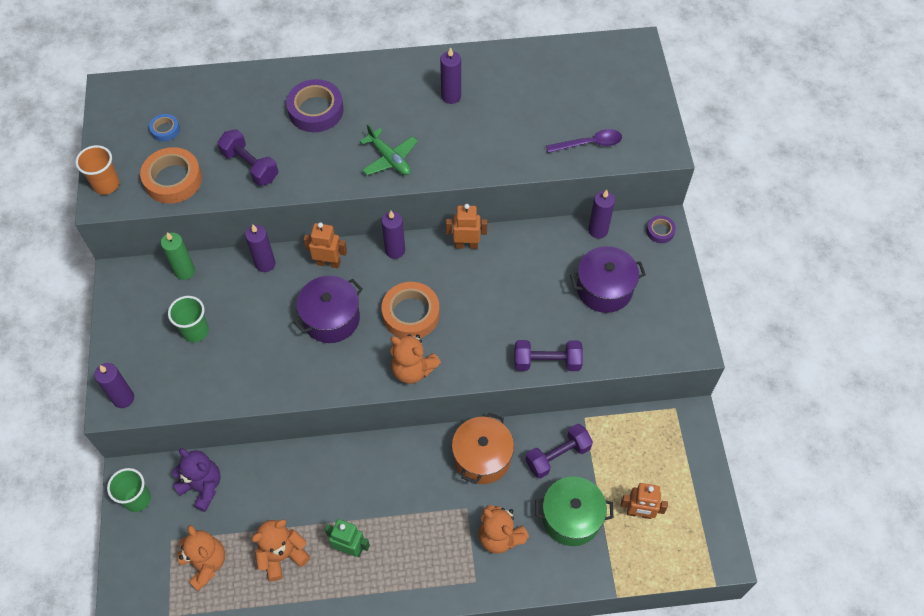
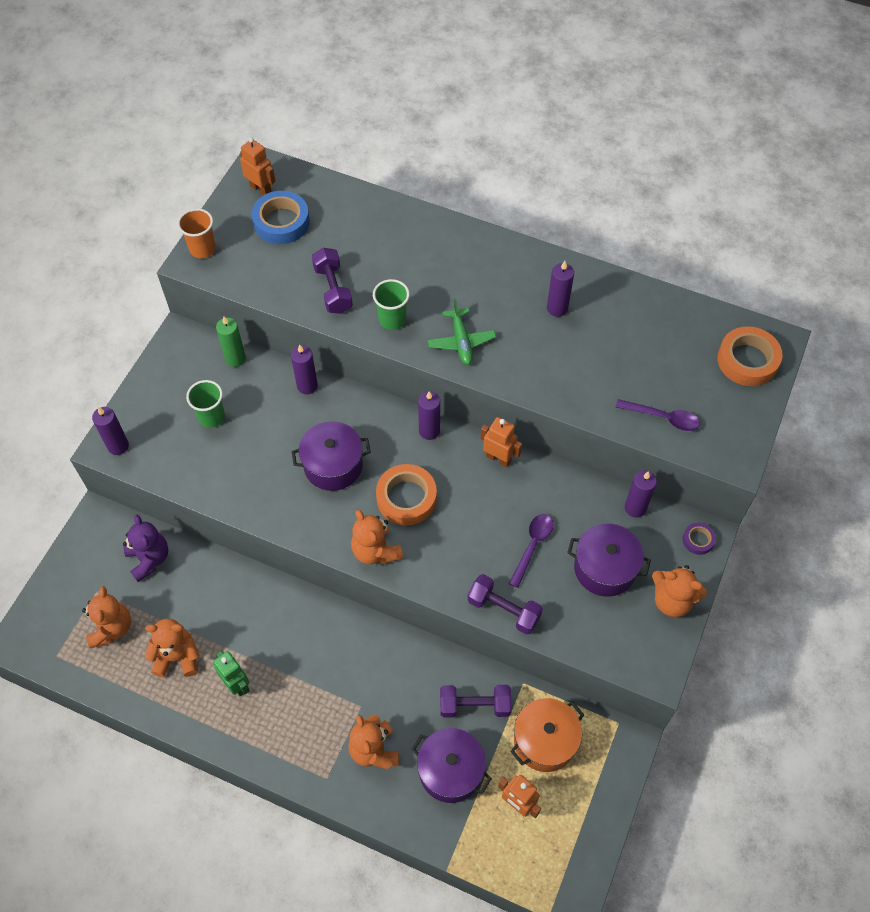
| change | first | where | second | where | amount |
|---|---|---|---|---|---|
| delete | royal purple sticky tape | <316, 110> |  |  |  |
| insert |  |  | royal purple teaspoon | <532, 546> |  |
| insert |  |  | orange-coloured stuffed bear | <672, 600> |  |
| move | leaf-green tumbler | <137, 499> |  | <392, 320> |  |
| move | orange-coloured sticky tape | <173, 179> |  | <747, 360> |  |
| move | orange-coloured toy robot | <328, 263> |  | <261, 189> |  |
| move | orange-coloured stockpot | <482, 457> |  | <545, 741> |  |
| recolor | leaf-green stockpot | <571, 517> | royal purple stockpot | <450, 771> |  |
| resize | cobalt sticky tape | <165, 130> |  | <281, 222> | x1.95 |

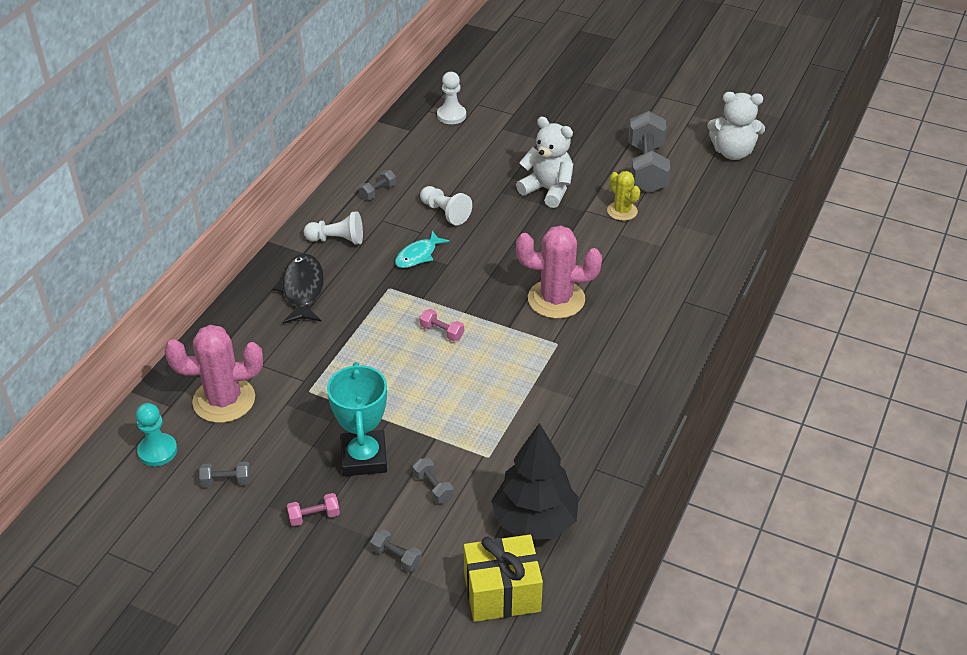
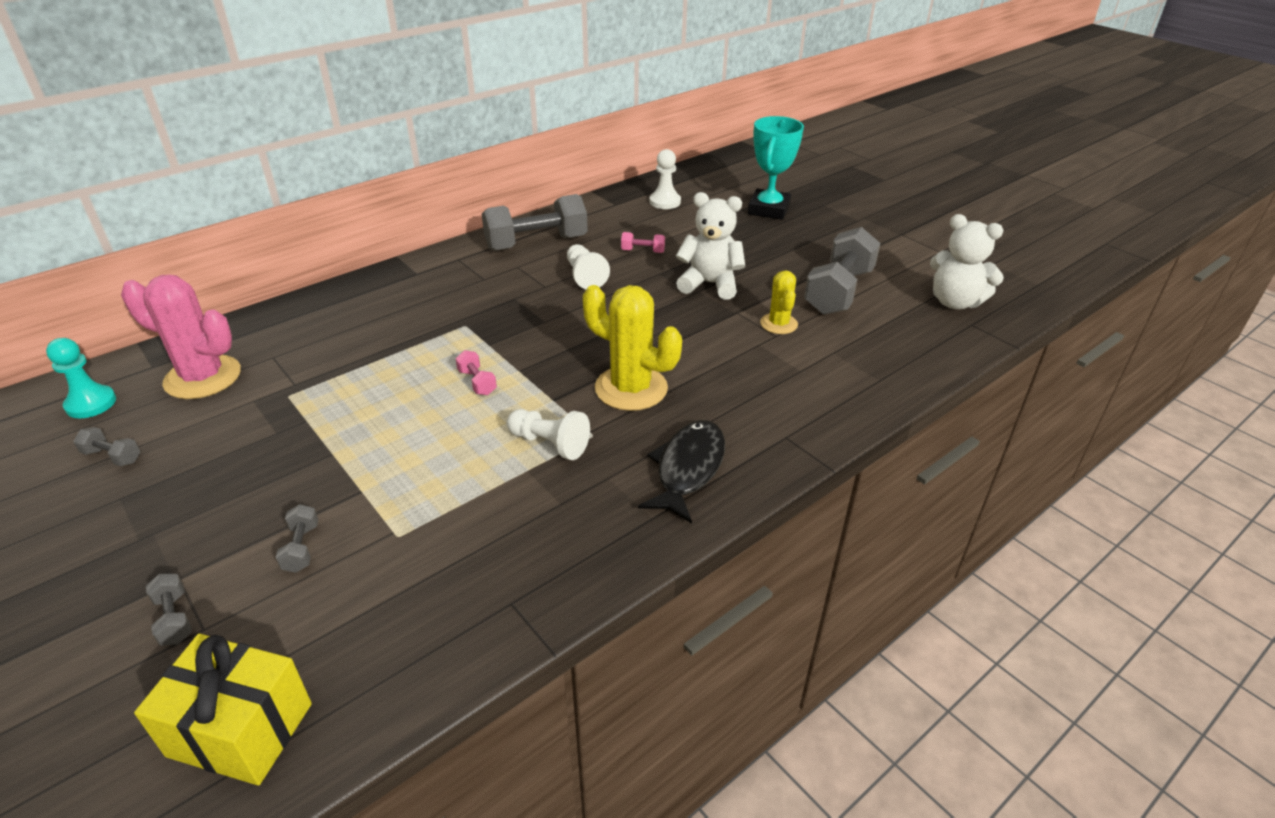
| change | first | where | second | where | amount |
|---|---|---|---|---|---|
| delete | aqua toy fish | <418, 255> |  |  |  |
| delete | ebony tree | <534, 521> |  |  |  |
| move | ebony toy fish | <303, 290> |  | <688, 469> |  |
| move | rosy free weight | <314, 516> |  | <643, 251> |  |
| move | pure white chess pawn | <337, 239> |  | <549, 444> |  |
| move | aqua award cup | <364, 458> |  | <768, 209> |  |
| recolor | rosy saguaro cactus | <556, 299> | golden saguaro cactus | <631, 388> |  |
| rotate | pure white stuffed bear | <548, 190> |  | <710, 284> | 45 degrees counterclockwise |
| resize | gray free weight | <378, 192> |  | <536, 243> | x2.33 |

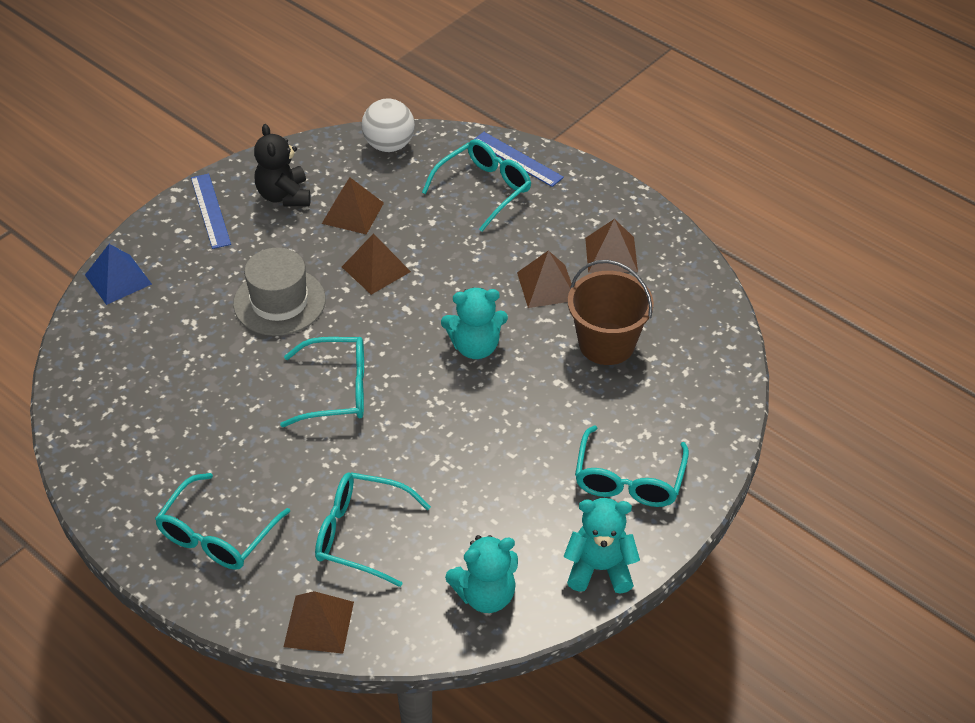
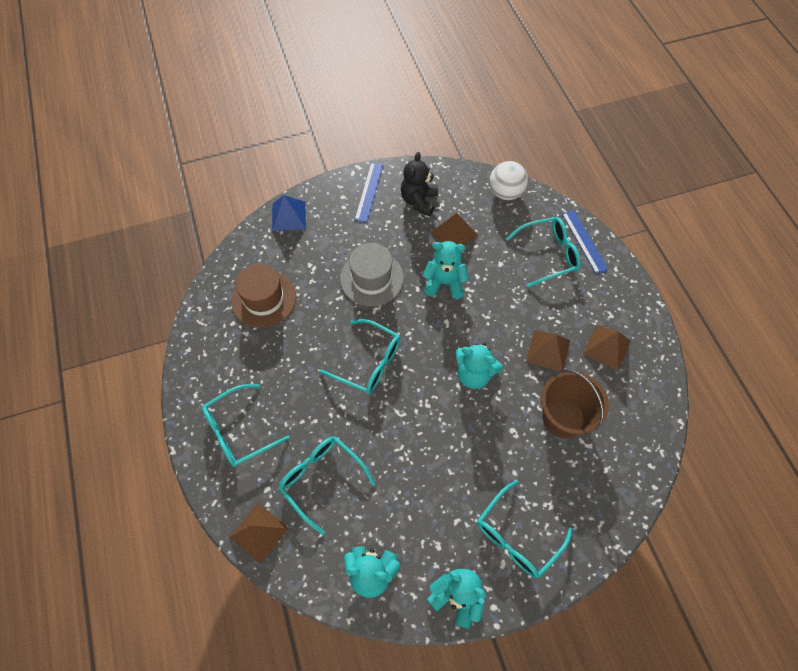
| change | first | where | second | where | amount |
|---|---|---|---|---|---|
| insert |  |  | russet hat | <264, 299> |  |
| replace | russet pyramid | <376, 269> | aqua stuffed bear | <444, 283> |  |

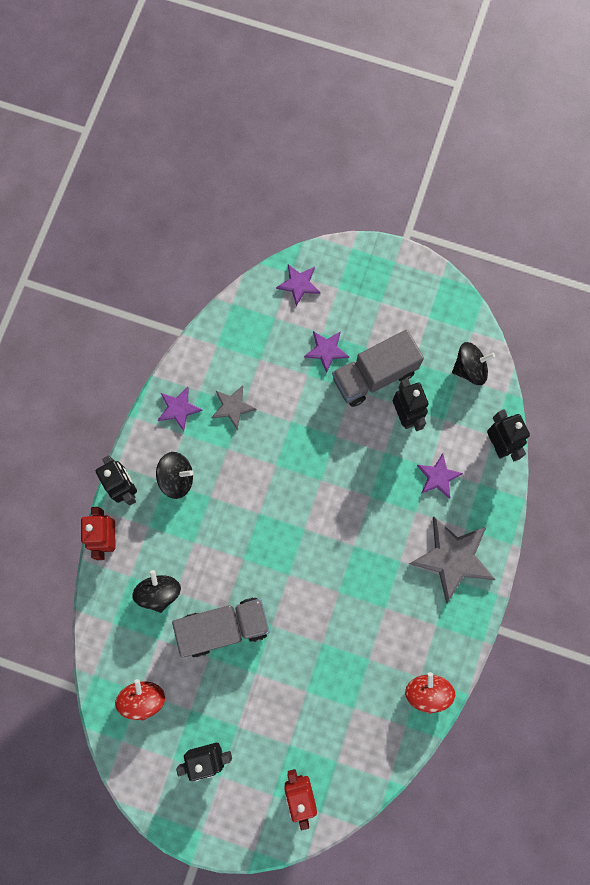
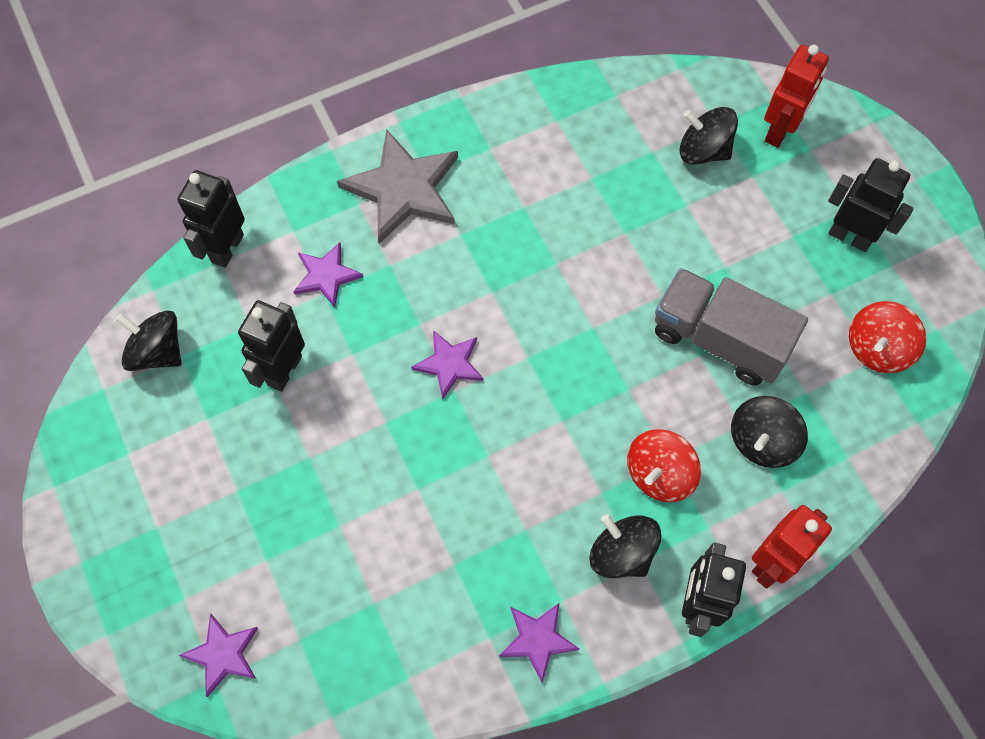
| change | first | where | second | where | amount |
|---|---|---|---|---|---|
| delete | gray five-pointed star | <232, 407> |  |  |  |
| delete | gray lorry | <374, 375> |  |  |  |
| insert |  |  | ebony whirligig | <703, 151> |  |
| move | royal purple five-pointed star | <326, 350> |  | <449, 364> |  |
| move | scarlet whirligig | <427, 692> |  | <659, 474> |  |

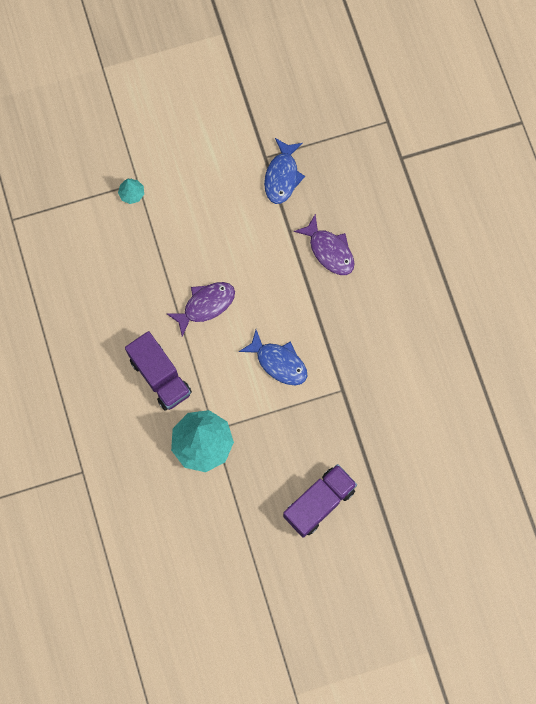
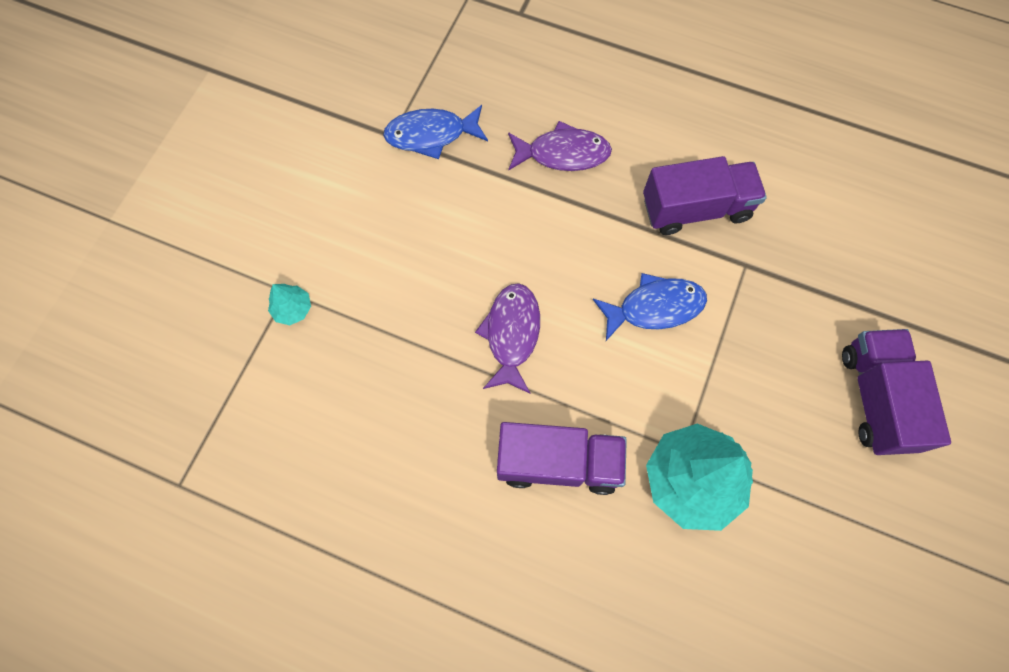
| change | first | where | second | where | amount |
|---|---|---|---|---|---|
| insert |  |  | royal purple lorry | <695, 209> |  |
| rotate | cobalt toy fish | <282, 176> |  | <431, 135> | 120 degrees clockwise |

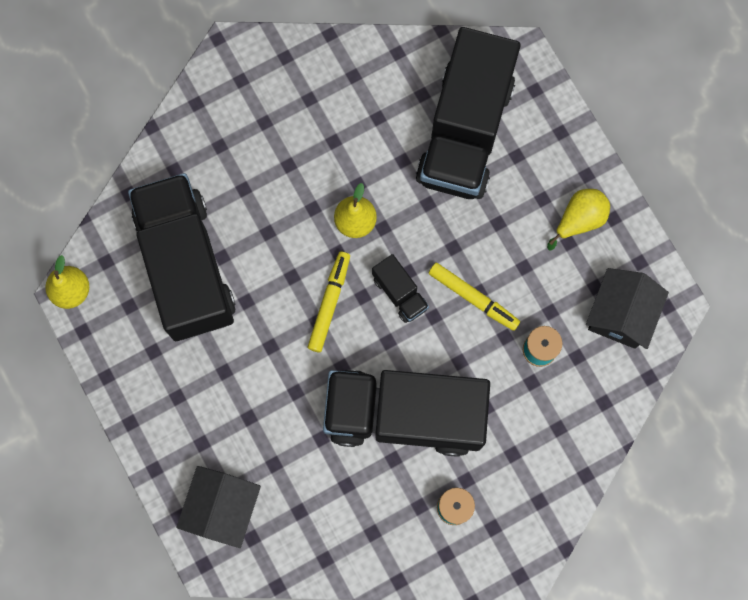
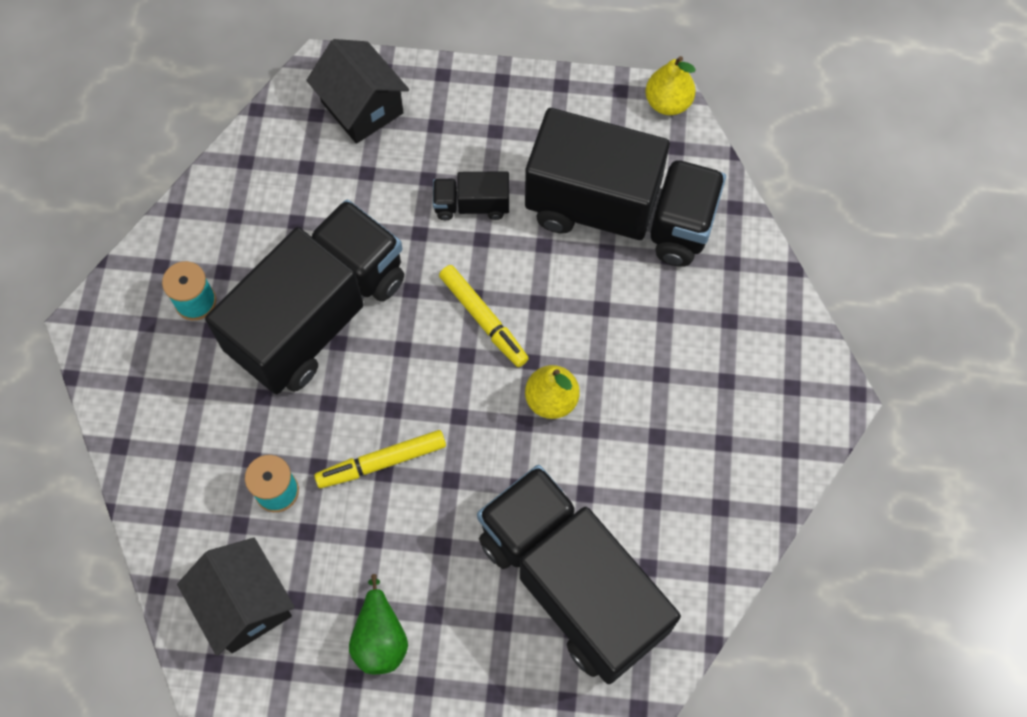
| change | first | where | second | where | amount |
|---|---|---|---|---|---|
| move | ebony lorry | <400, 293> |  | <471, 205> |  |
| recolor | golden pear | <579, 220> | leaf-green pear | <380, 638> |  |

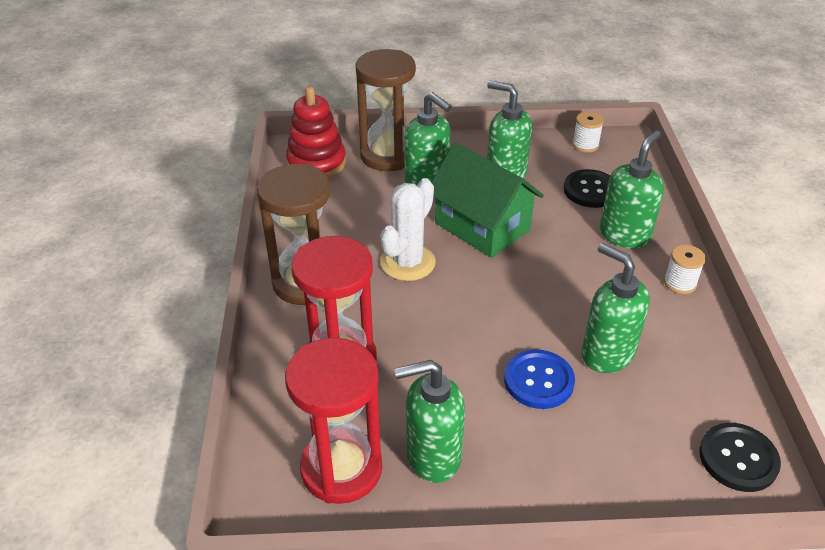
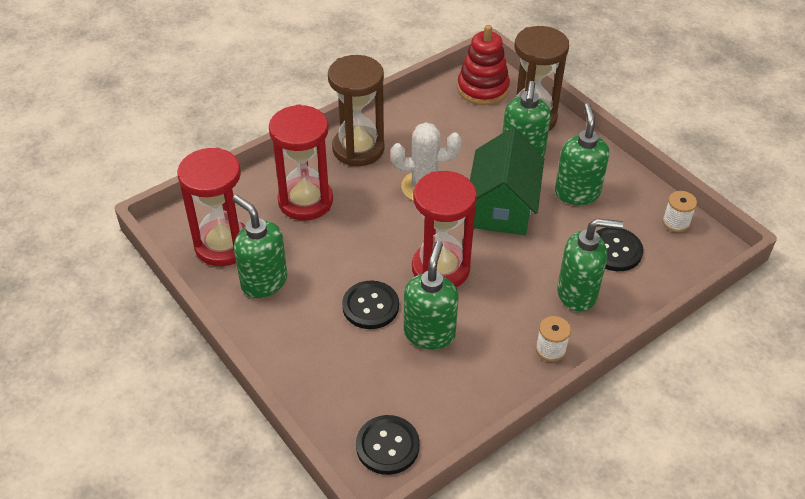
| change | first | where | second | where | amount |
|---|---|---|---|---|---|
| insert |  |  | scarlet sandglass | <440, 268> |  |
| recolor | cobalt shirt button | <538, 381> | ebony shirt button | <370, 306> |  |

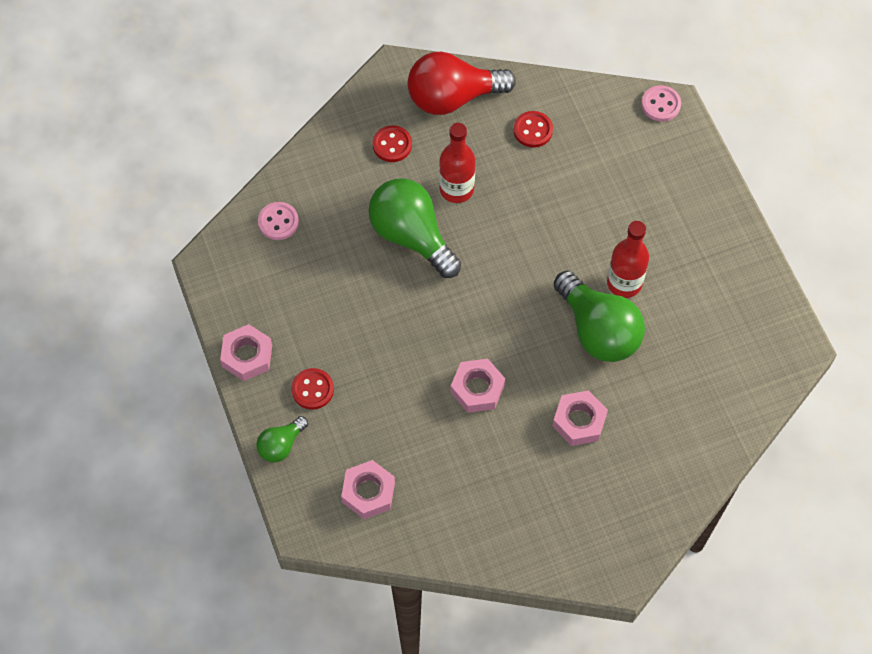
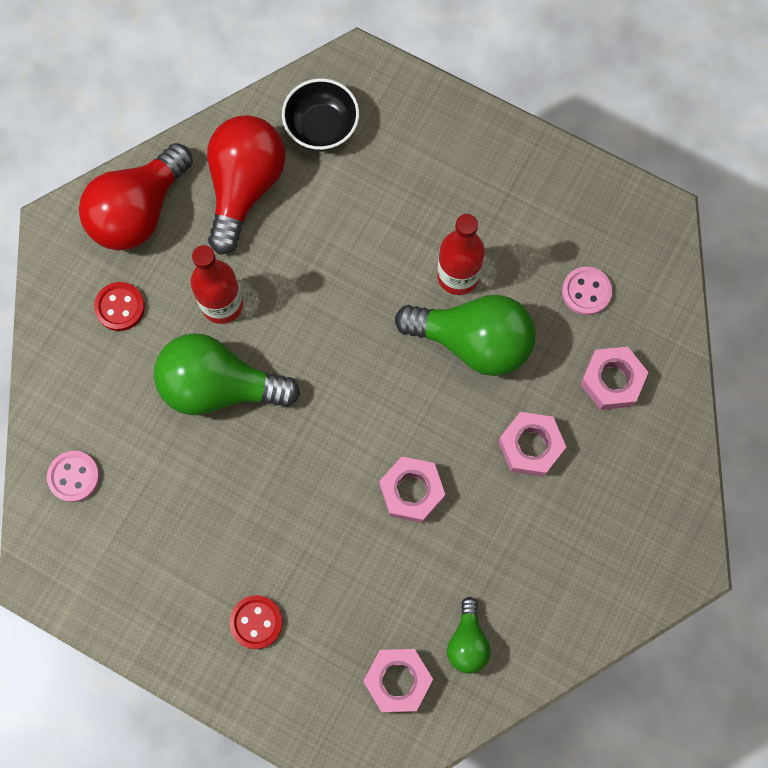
| change | first | where | second | where | amount |
|---|---|---|---|---|---|
| insert |  |  | ebony deep dish | <321, 127> |  |
| move | rosy hexagon nut | <247, 356> |  | <612, 381> |  |
| move | leaf-green bulb | <281, 445> |  | <467, 642> |  |
| move | rosy shirt button | <661, 104> |  | <586, 292> |  |
| replace | scarlet shirt button | <533, 130> | scarlet bulb | <245, 187> |  |

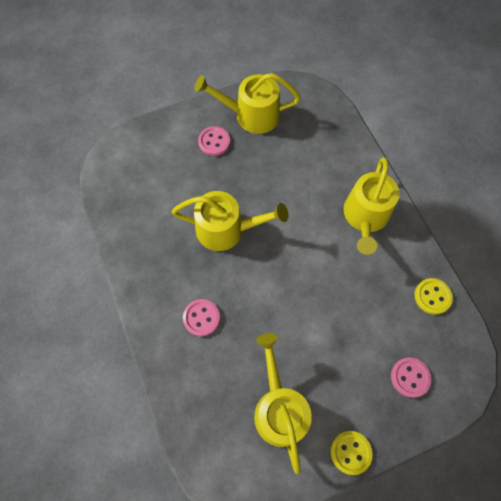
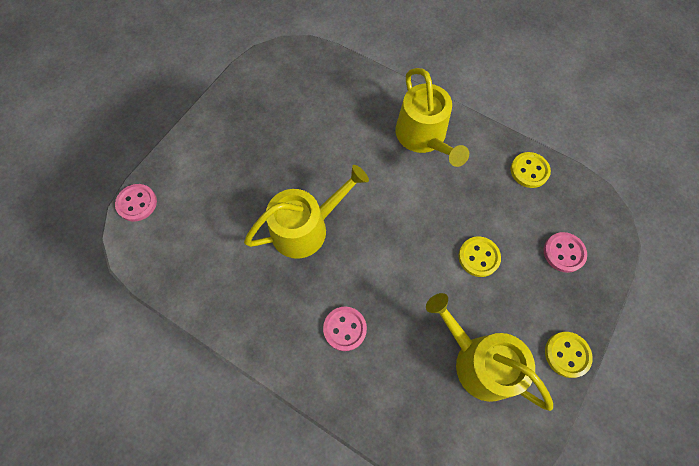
| change | first | where | second | where | amount |
|---|---|---|---|---|---|
| delete | golden watering can | <251, 115> |  |  |  |
| insert |  |  | golden shirt button | <478, 257> |  |
| move | rosy shirt button | <214, 142> |  | <137, 203> |  |

